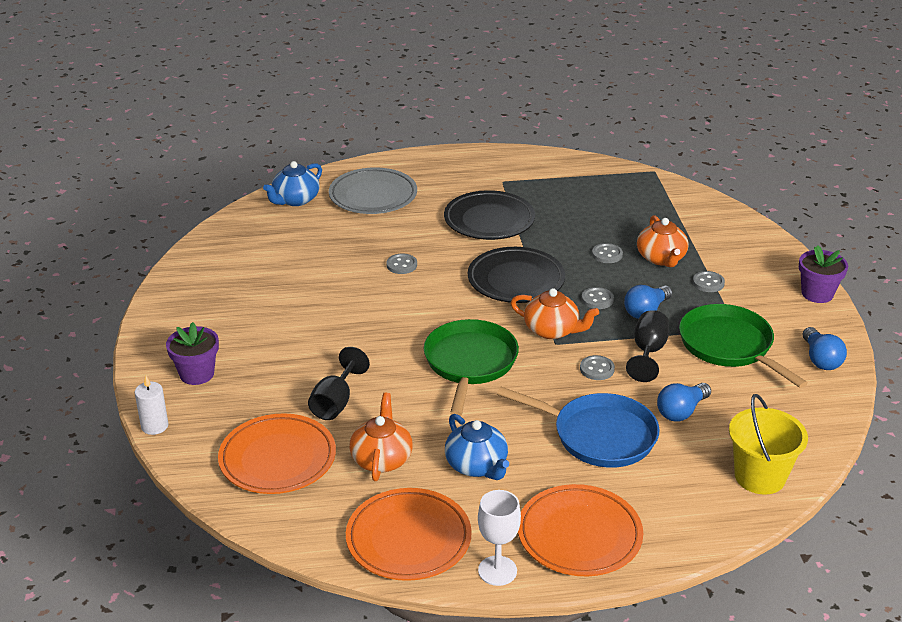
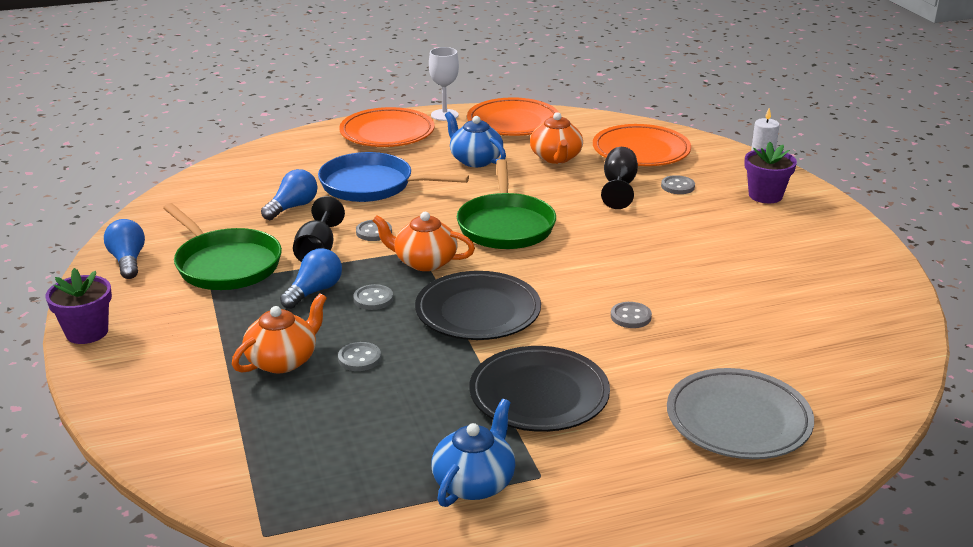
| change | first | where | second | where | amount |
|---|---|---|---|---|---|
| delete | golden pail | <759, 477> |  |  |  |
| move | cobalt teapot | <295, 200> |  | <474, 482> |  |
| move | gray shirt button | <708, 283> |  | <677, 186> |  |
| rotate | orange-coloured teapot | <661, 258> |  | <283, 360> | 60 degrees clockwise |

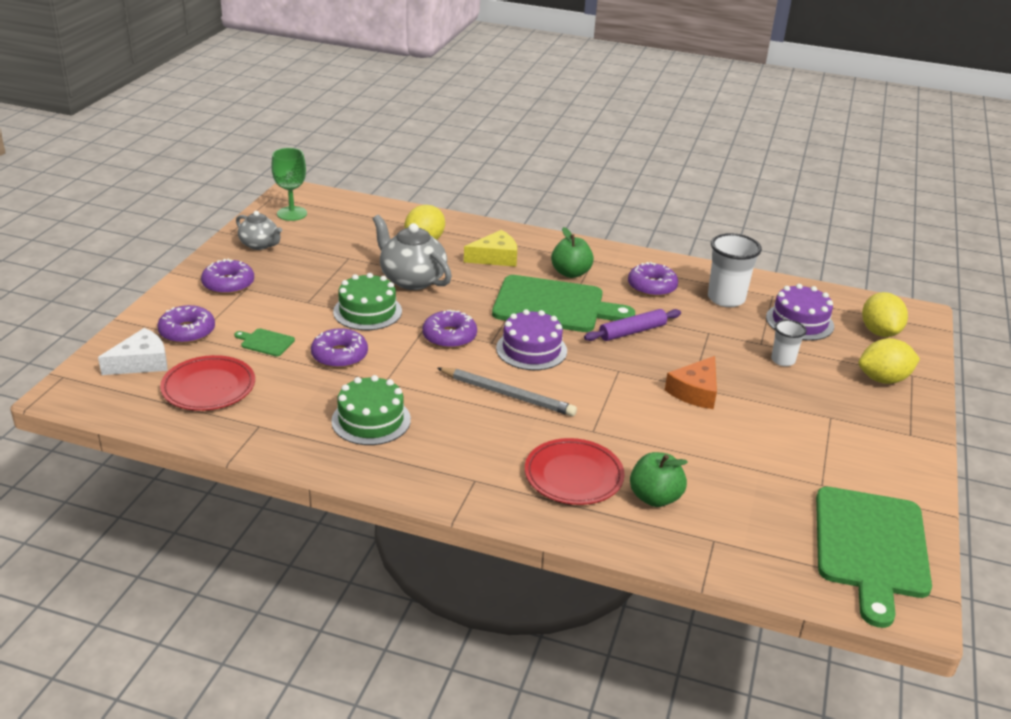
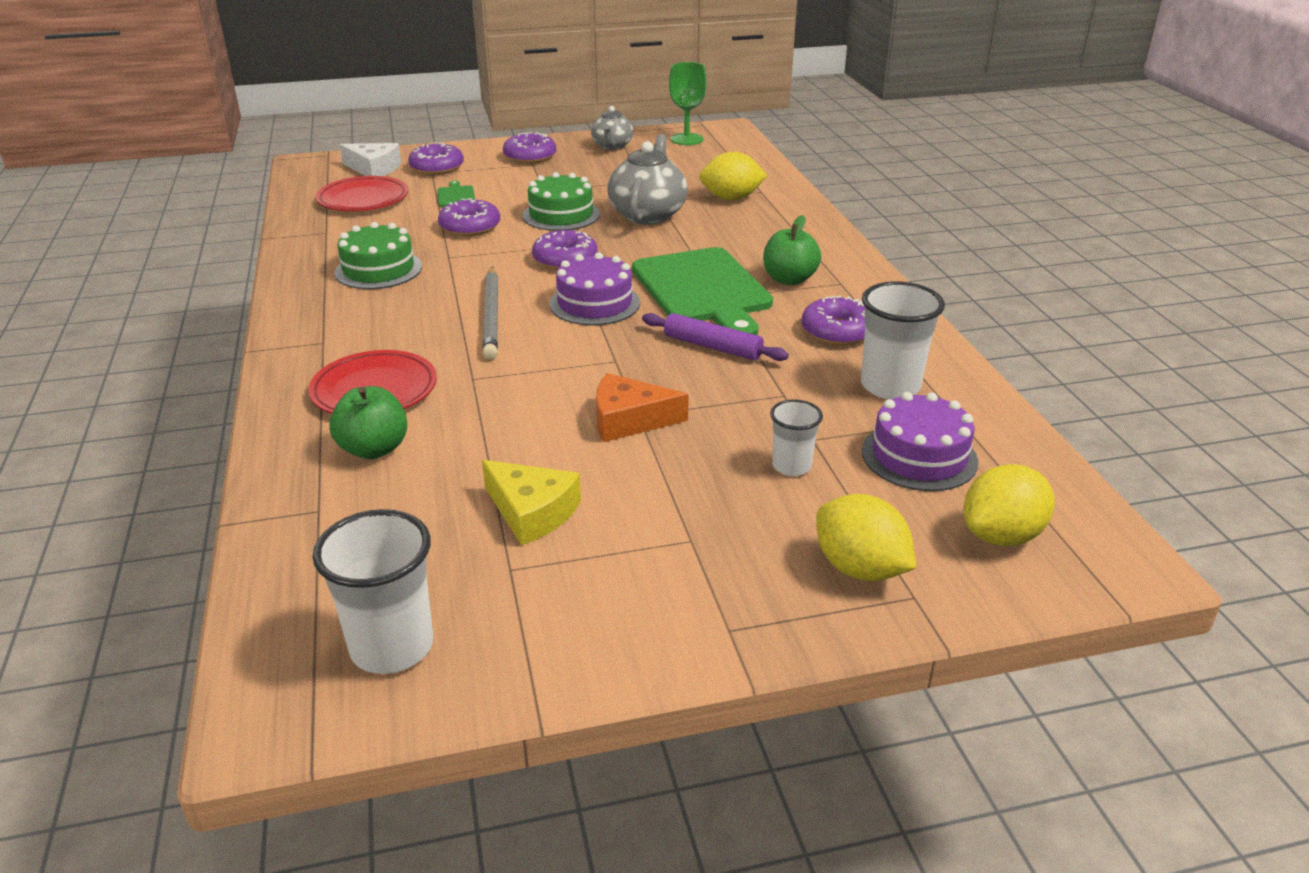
| change | first | where | second | where | amount |
|---|---|---|---|---|---|
| move | golden piece of cheese | <495, 257> |  | <532, 512> |  |
| replace | leaf-green bread board | <871, 547> | pure white tumbler | <392, 647> |  |

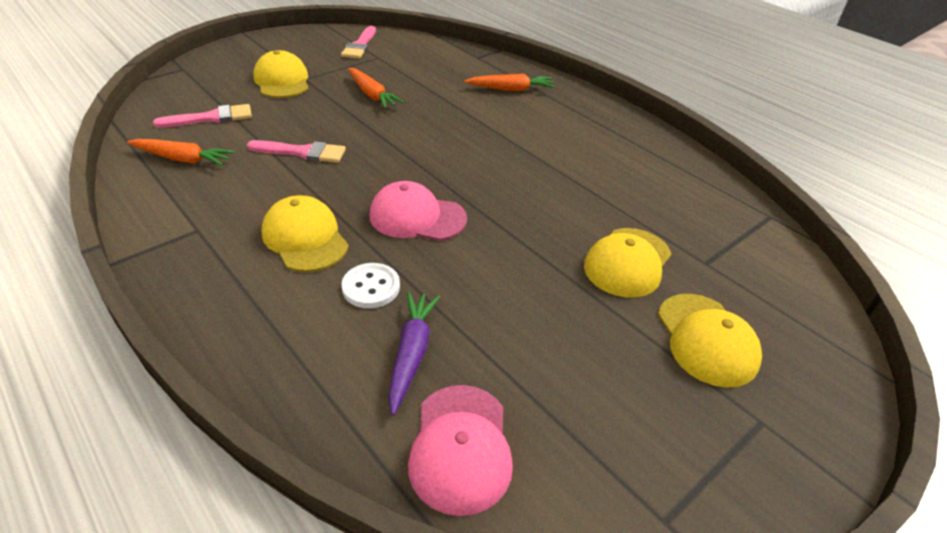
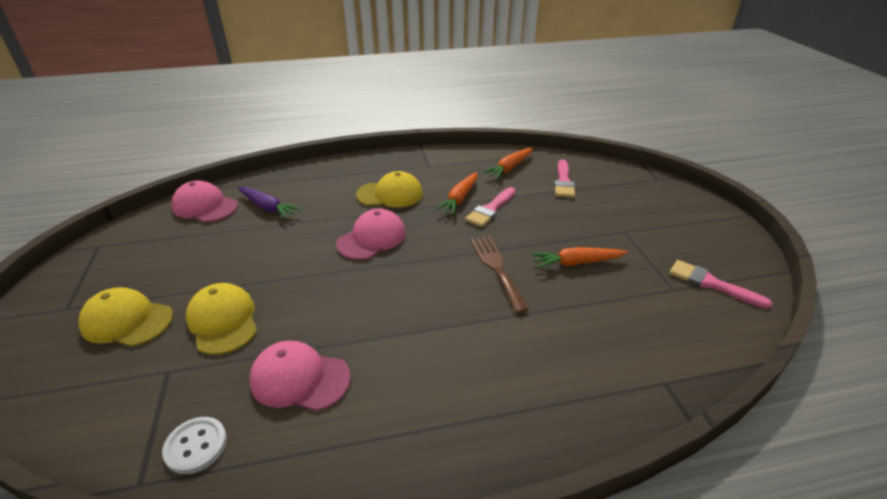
| change | first | where | second | where | amount |
|---|---|---|---|---|---|
| delete | golden peaked cap | <282, 81> |  |  |  |
| insert |  |  | rosy peaked cap | <300, 379> |  |
| insert |  |  | russet fork | <496, 268> |  |
| move | pure white shirt button | <371, 287> |  | <196, 446> |  |
| move | orange-coloured carrot | <511, 89> |  | <459, 198> |  |

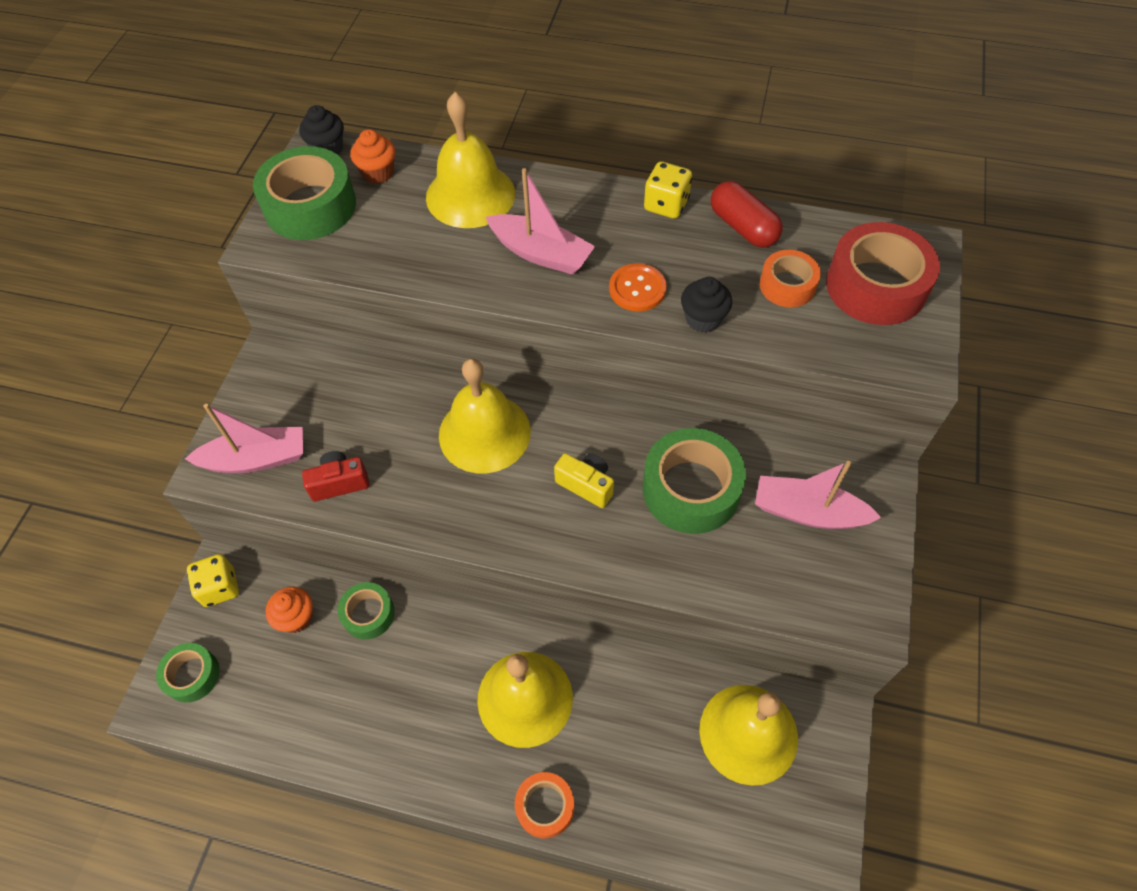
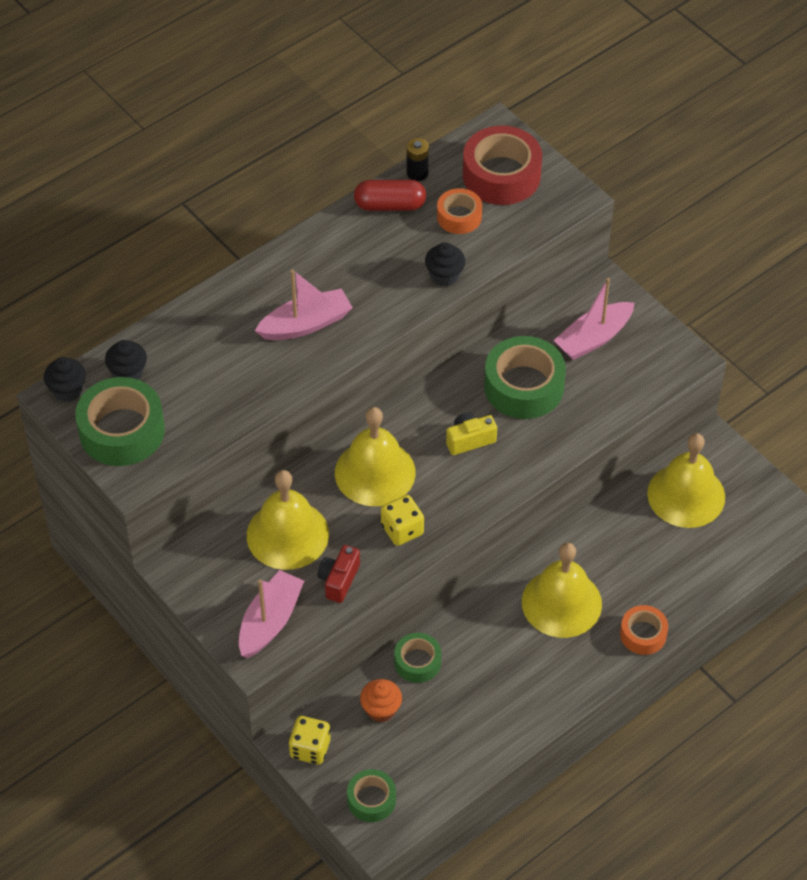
| change | first | where | second | where | amount |
|---|---|---|---|---|---|
| delete | orange-coloured shirt button | <637, 289> |  |  |  |
| insert |  |  | ebony AA battery | <417, 173> |  |
| move | golden bell | <470, 195> |  | <287, 534> |  |
| move | golden dice | <666, 205> |  | <402, 530> |  |
| recolor | orange-coloured muffin | <378, 173> | ebony muffin | <128, 373> |  |

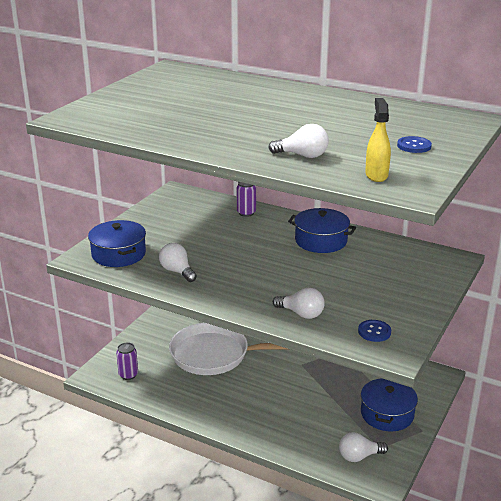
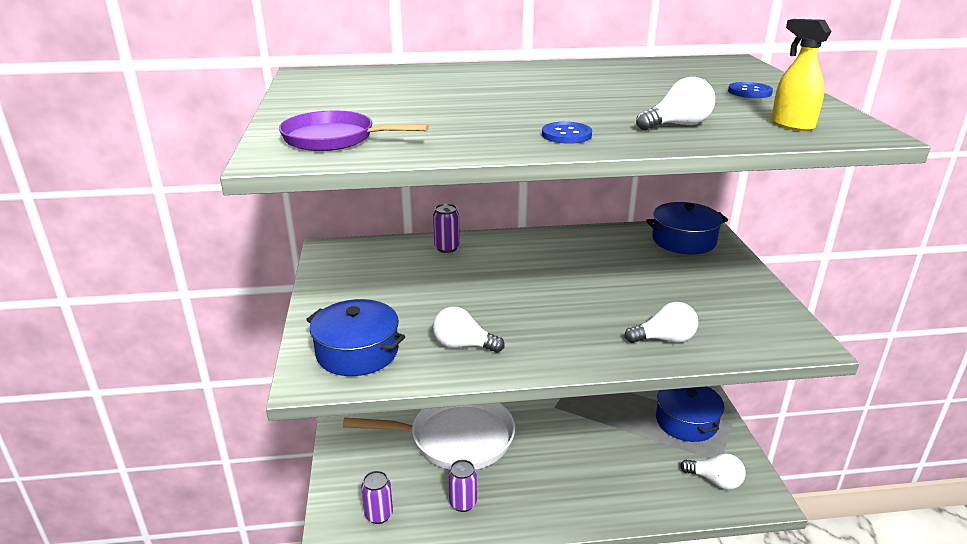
| change | first | where | second | where | amount |
|---|---|---|---|---|---|
| insert |  |  | royal purple pan | <334, 139> |  |
| insert |  |  | royal purple tin | <463, 503> |  |
| move | cobalt stockpot | <321, 241> |  | <683, 240> |  |
| move | cobalt shirt button | <374, 332> |  | <566, 135> |  |
| rotate | pure white pan | <215, 355> |  | <455, 438> | 150 degrees counterclockwise |
| rotate | pure white bulb | <359, 456> |  | <715, 481> | 105 degrees counterclockwise |

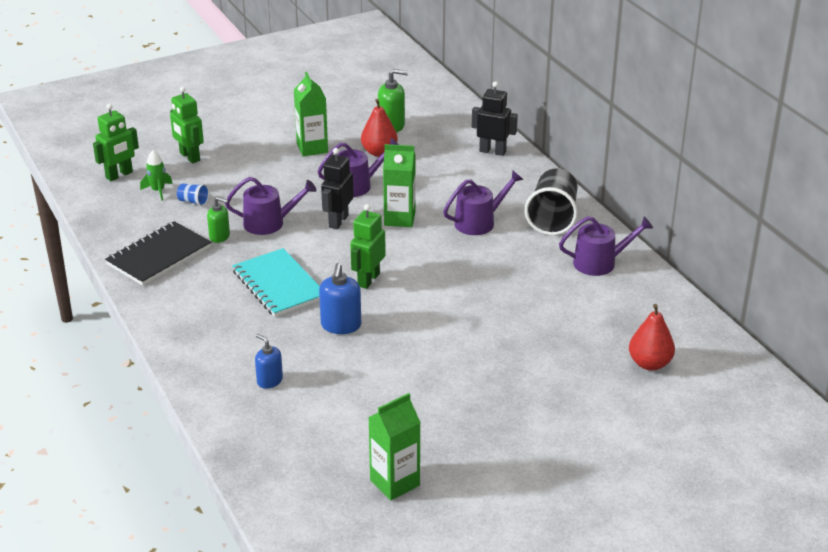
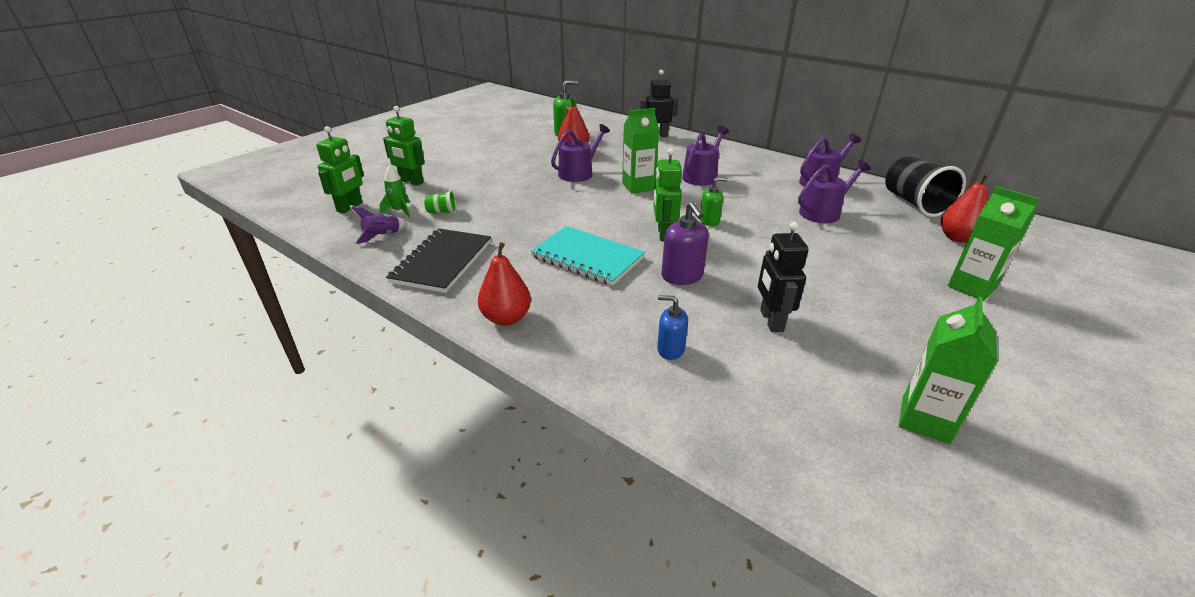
| change | first | where | second | where | amount |
|---|---|---|---|---|---|
| insert |  |  | royal purple spaceship | <383, 236> |  |
| insert |  |  | scarlet pear | <506, 318> |  |
| move | leaf-green pump bottle | <220, 236> |  | <709, 221> |  |
| move | royal purple watering can | <269, 223> |  | <823, 212> |  |
| move | leaf-green milk carton | <312, 148> |  | <971, 287> |  |
| move | ebony toy robot | <338, 221> |  | <771, 321> |  |
| move | ebony tumbler | <552, 218> |  | <914, 203> |  |
| recolor | cobalt tumbler | <193, 202> | leaf-green tumbler | <442, 212> |  |
| recolor | cobalt pump bottle | <341, 325> | royal purple pump bottle | <682, 276> |  |

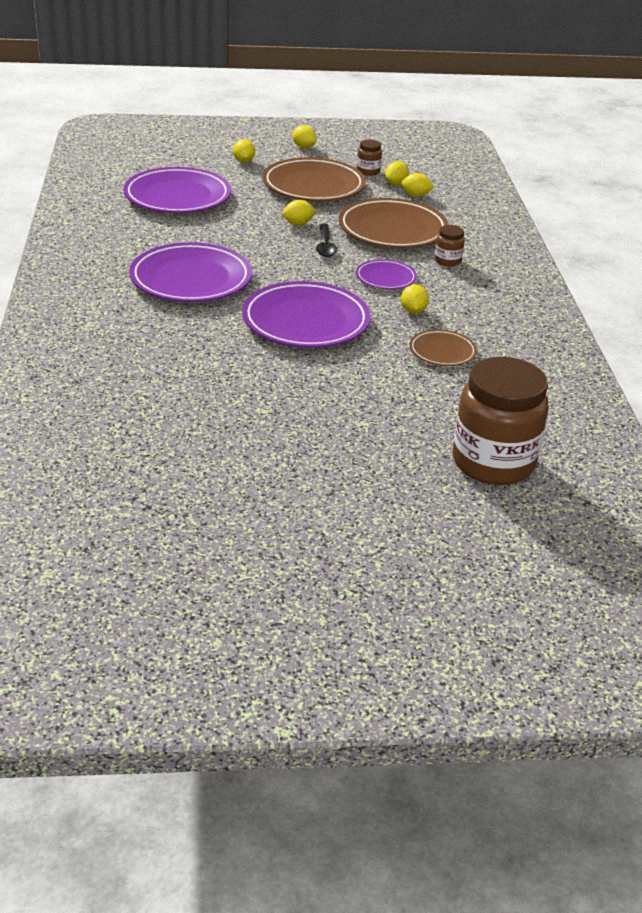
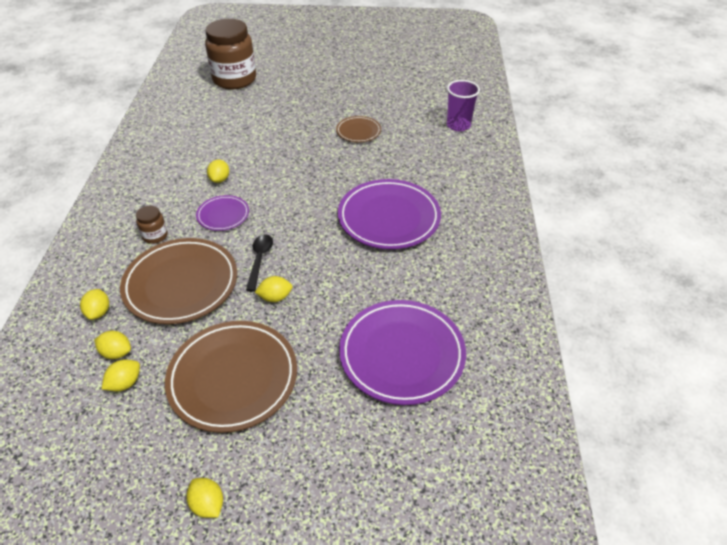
| change | first | where | second | where | amount |
|---|---|---|---|---|---|
| delete | royal purple dinner plate | <306, 321> |  |  |  |
| delete | russet jam jar | <368, 171> |  |  |  |
| insert |  |  | royal purple tumbler | <458, 125> |  |
| move | golden toy lemon | <244, 161> |  | <99, 312> |  |
| move | russet dinner plate | <442, 352> |  | <358, 131> |  |

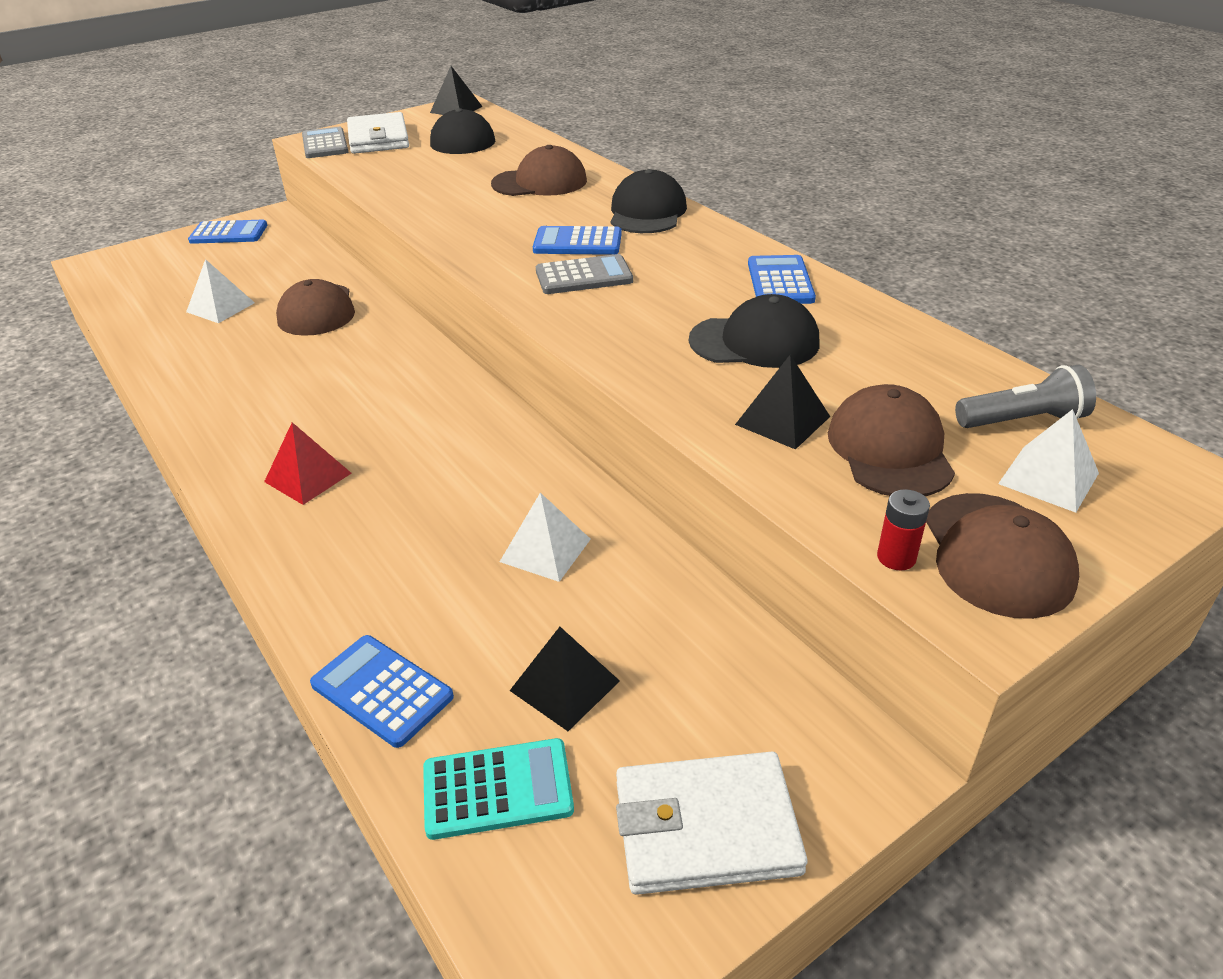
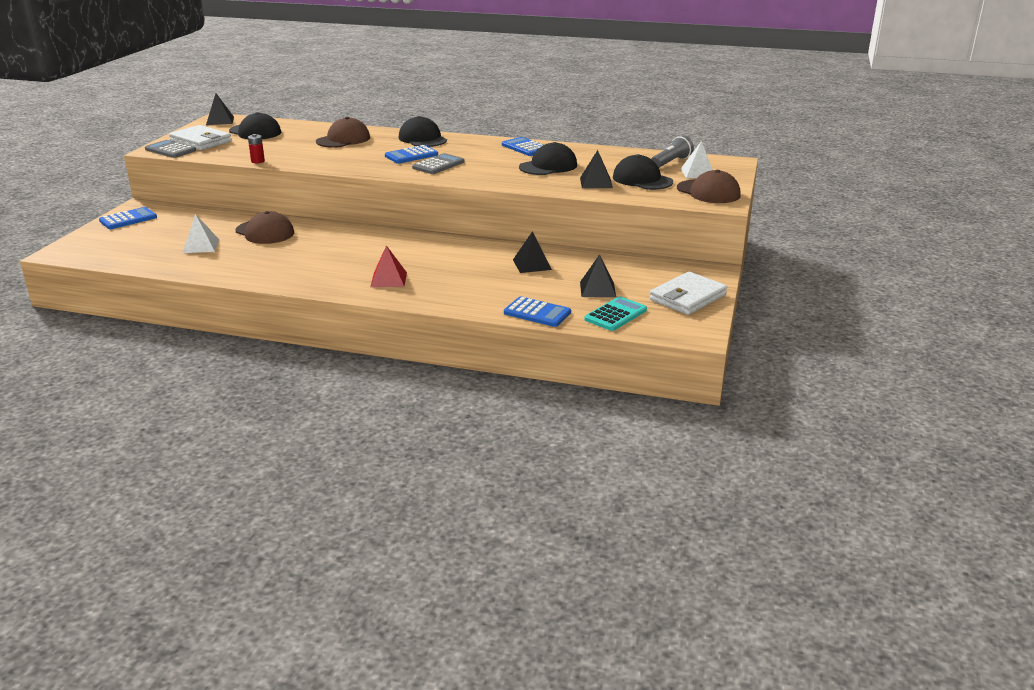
| change | first | where | second | where | amount |
|---|---|---|---|---|---|
| move | scarlet AA battery | <896, 557> |  | <258, 161> |  |
| recolor | pure white pyramid | <545, 550> | ebony pyramid | <532, 264> |  |
| recolor | russet peaked cap | <889, 449> | ebony peaked cap | <642, 179> |  |
| rotate | cobalt calculator | <382, 691> |  | <537, 313> | 150 degrees counterclockwise |

